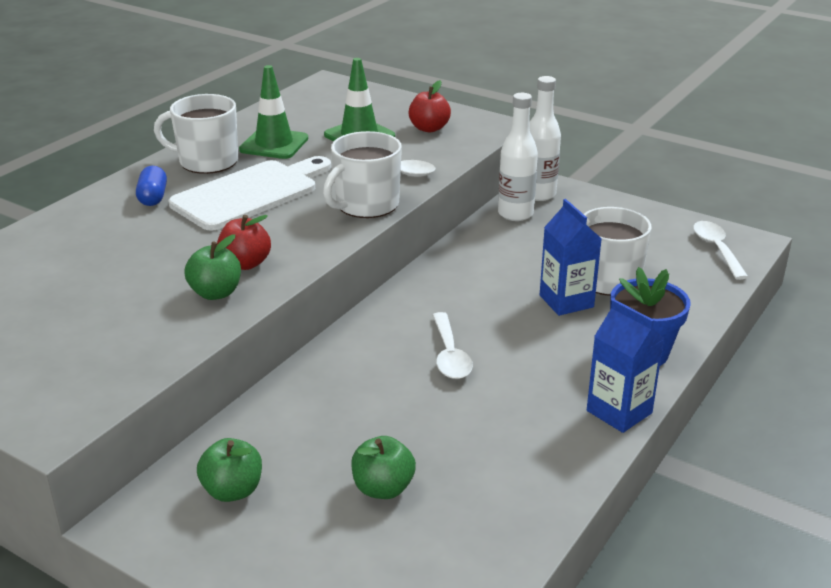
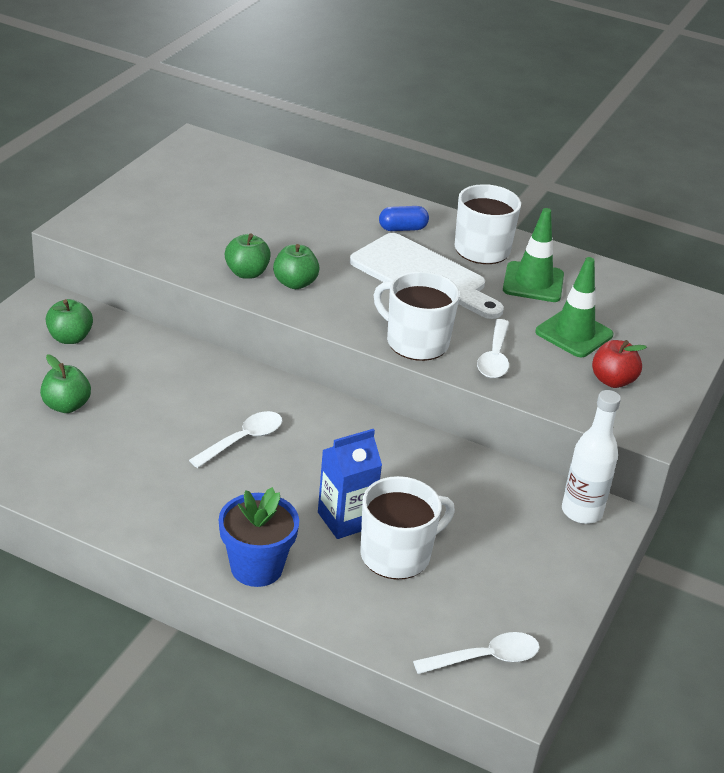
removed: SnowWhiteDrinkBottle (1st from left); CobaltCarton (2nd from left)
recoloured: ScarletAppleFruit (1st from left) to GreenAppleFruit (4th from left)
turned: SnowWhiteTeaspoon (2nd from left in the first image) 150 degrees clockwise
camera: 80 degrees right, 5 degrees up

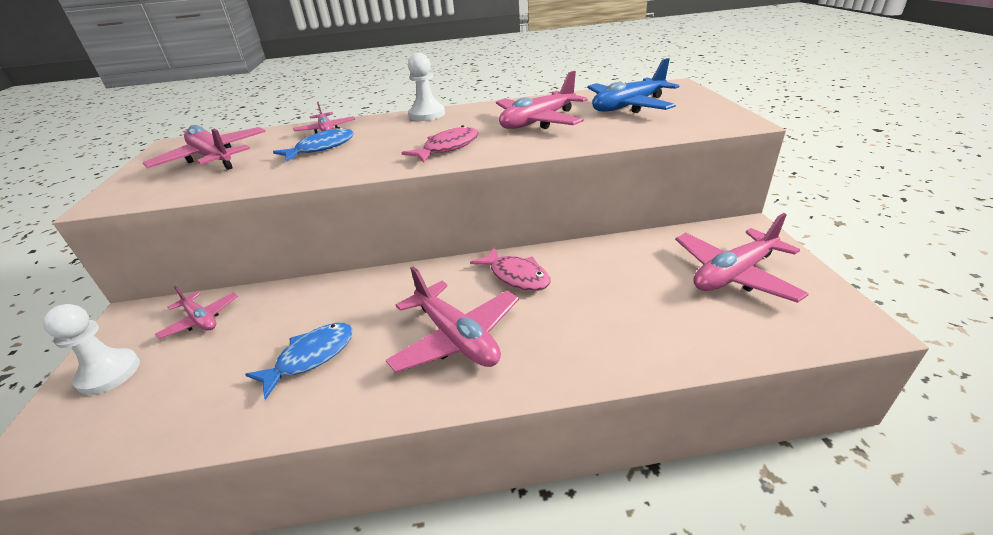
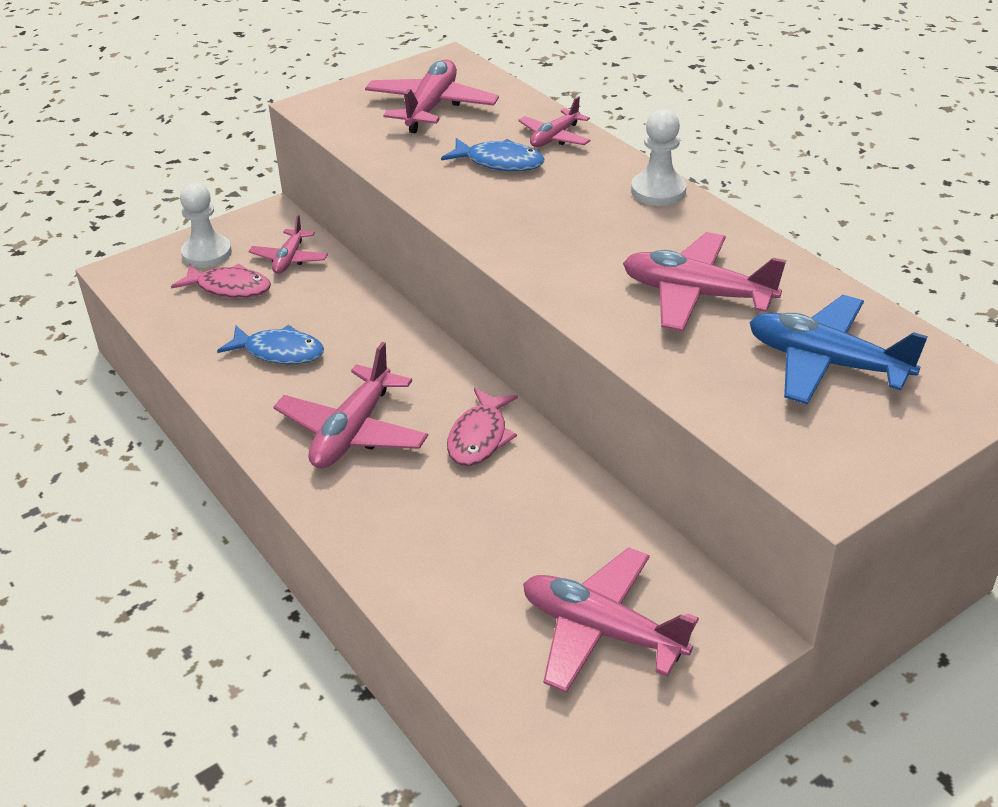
moved: PinkToyFish (1st from left)
camera: 60 degrees right, 5 degrees up

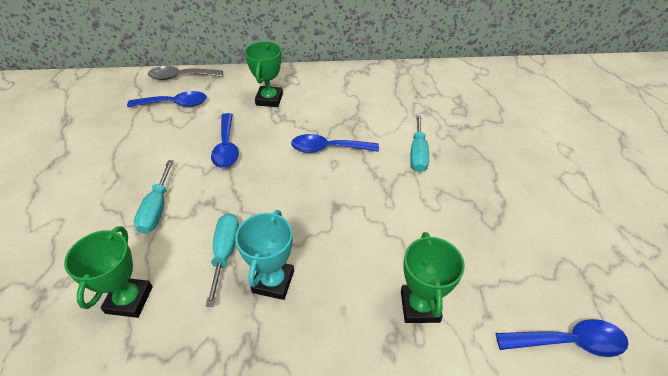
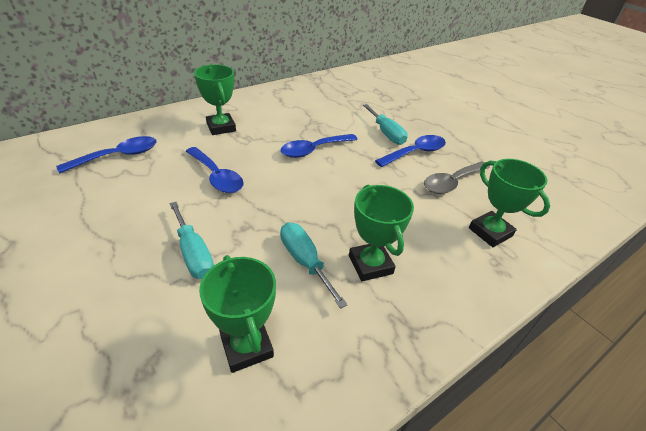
moved: CobaltTeaspoon (4th from left); AshGreyTeaspoon
recoloured: AquaAwardCup to GreenAwardCup (3rd from left)
camera: 35 degrees left, 5 degrees down

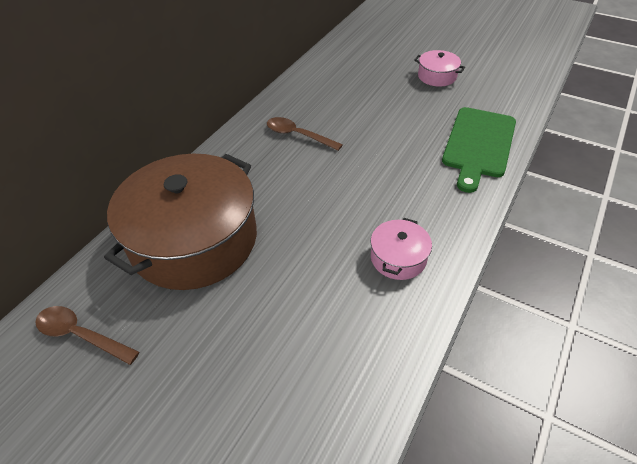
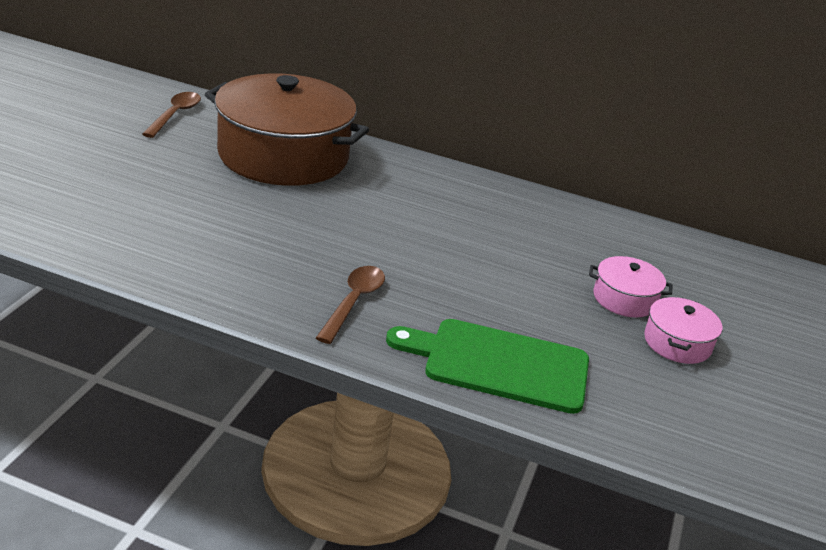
moved: DarkBrownTeaspoon (2nd from left); PinkStockpot (1st from left)
camera: 75 degrees right, 15 degrees down

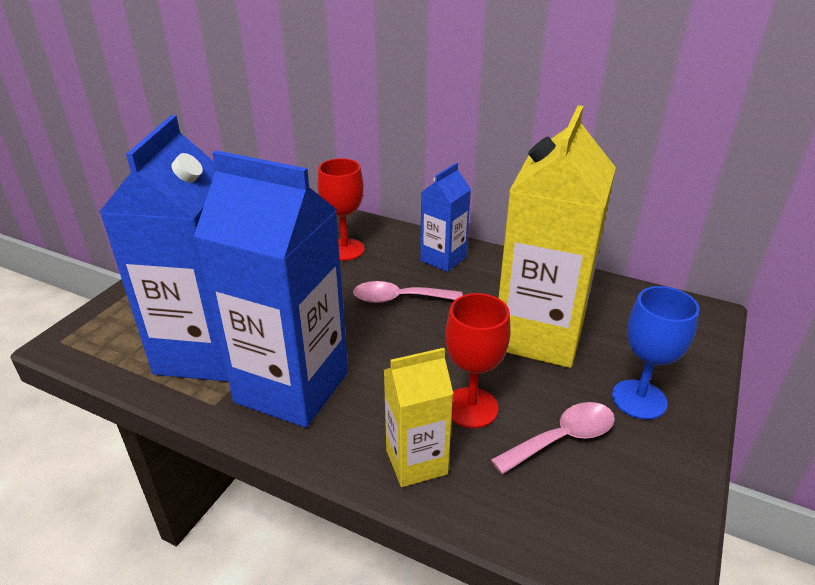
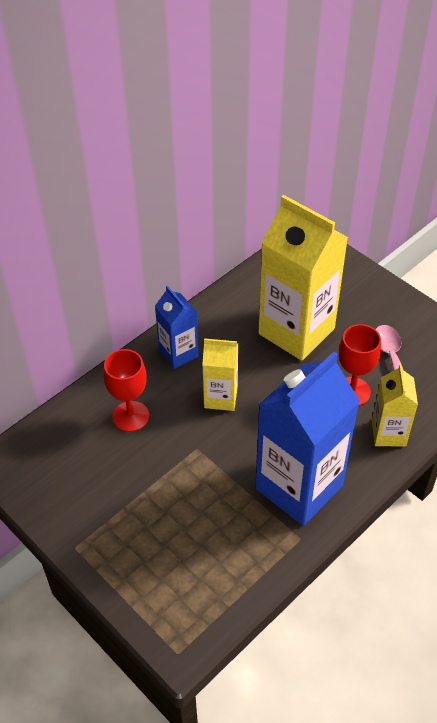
removed: CobaltCarton (1st from left); CobaltWineGlass
replaced: PinkTeaspoon (1st from left) to YellowCarton (1st from left)
camera: 70 degrees left, 15 degrees up

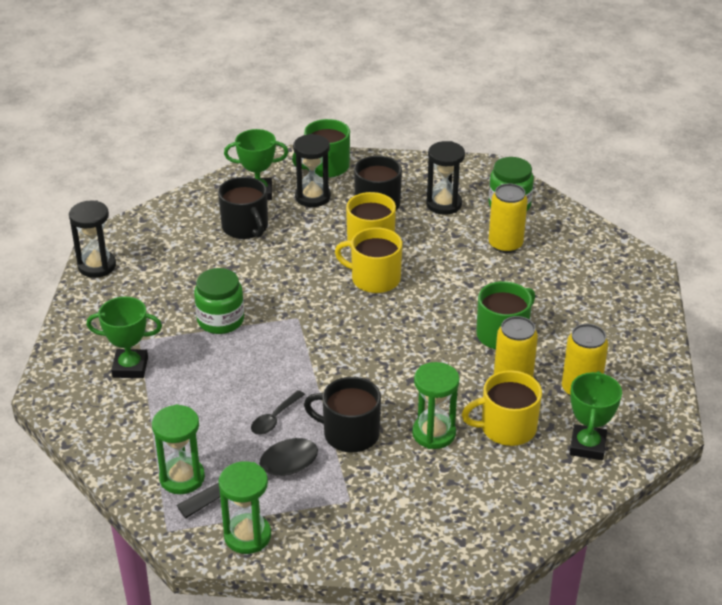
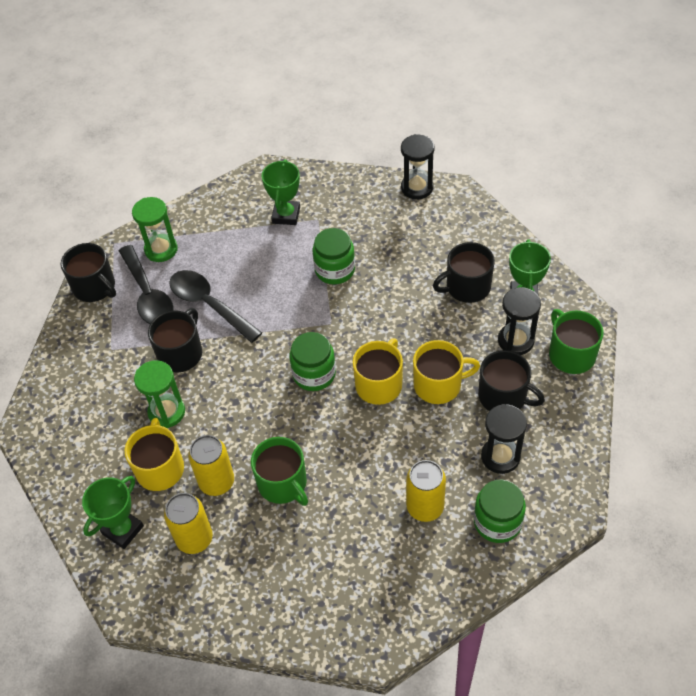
added: GreenPreserveJar (1st from left)
replaced: GreenSandglass (2nd from left) to JetBlackMug (1st from left)
turned: GreenAwardCup (3rd from left in the first image) 75 degrees counterclockwise
resized: JetBlackTeaspoon (2nd from left) x1.92
camera: 100 degrees right, 15 degrees up

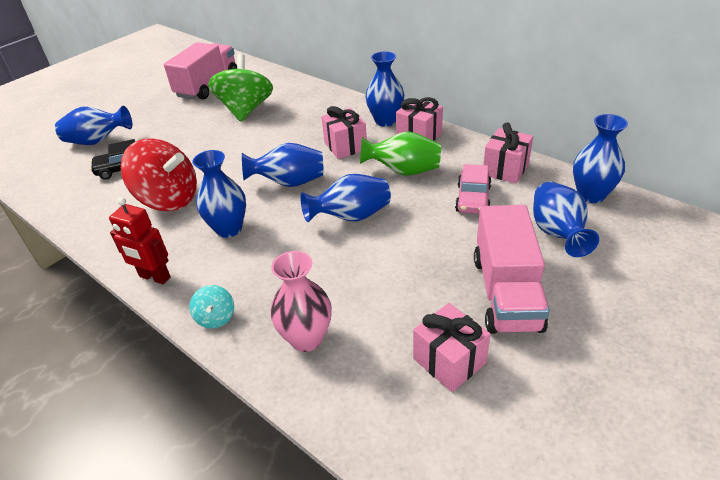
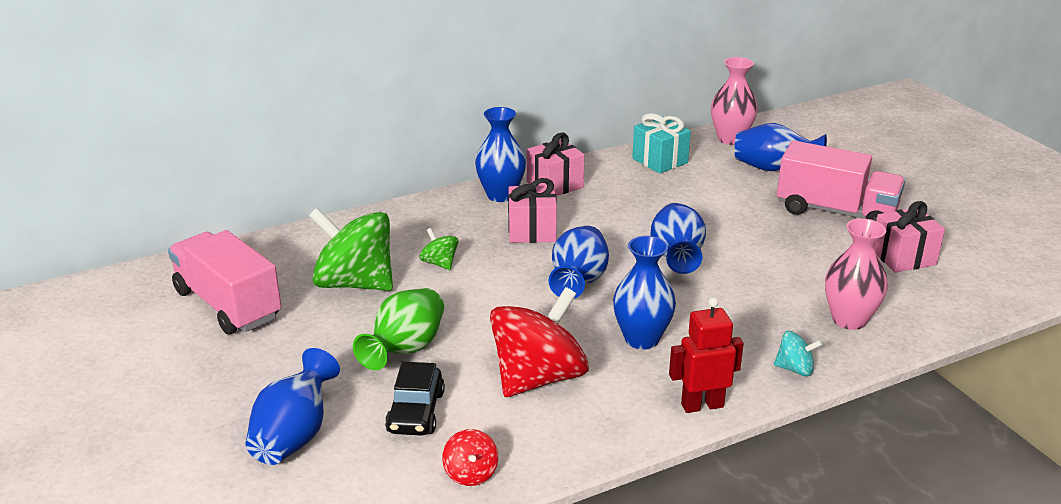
removed: PinkToyCar
added: GreenToyTop (2nd from left); ScarletToyTop (1st from left)
moved: GreenVase
recoloured: PinkWrappedGift (4th from left) to AquaWrappedGift; CobaltVase (7th from left) to PinkVase (1st from left)
turned: ScarletRobot 150 degrees counterclockwise
camera: 70 degrees left, 10 degrees down

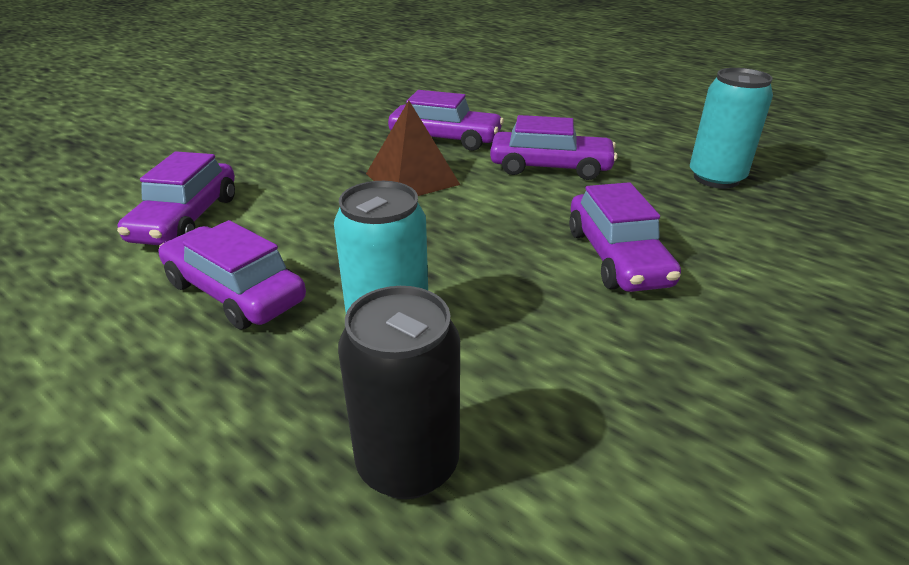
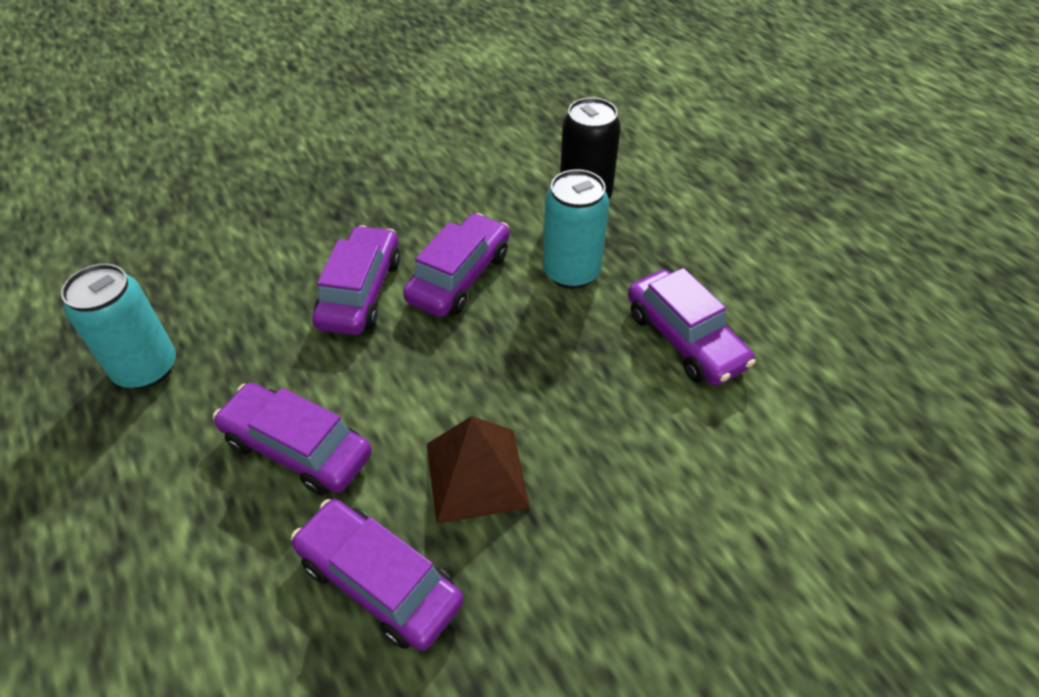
moved: PurpleToyCar (1st from left in the first image) to PurpleToyCar (4th from left)
camera: 160 degrees left, 15 degrees up

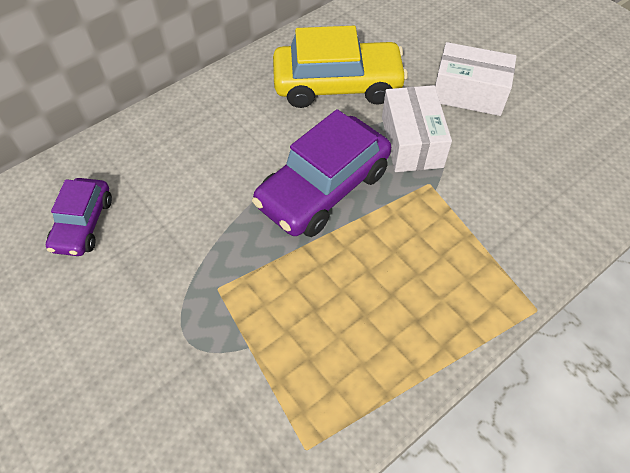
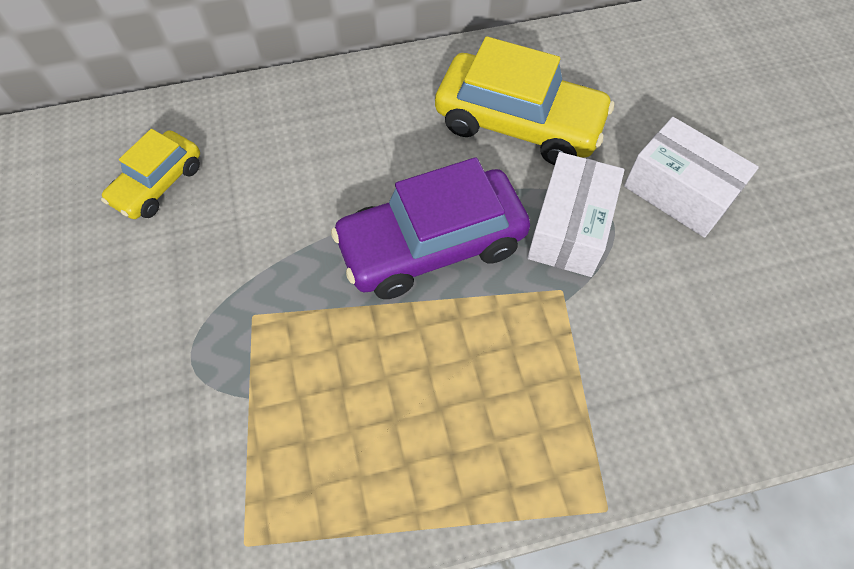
recoloured: PurpleToyCar (1st from left) to YellowToyCar (1st from left)
camera: 25 degrees right, 5 degrees up

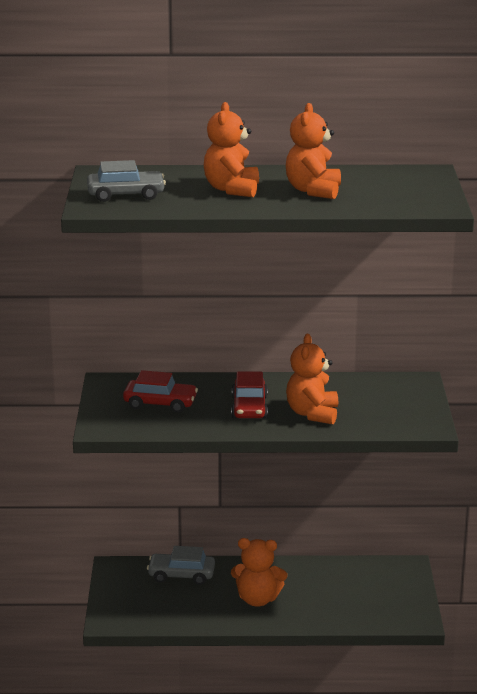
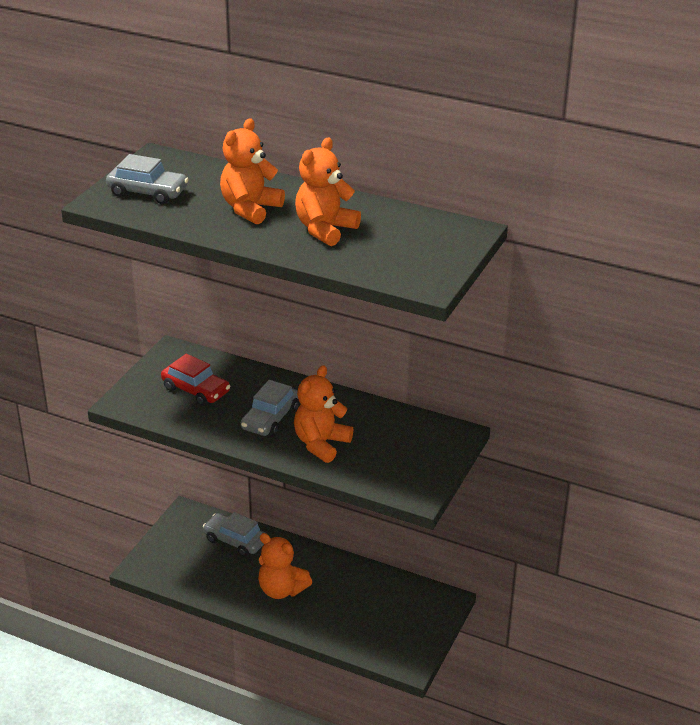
recoloured: ScarletToyCar (2nd from left) to AshGreyToyCar (3rd from left)
camera: 25 degrees right, 10 degrees up

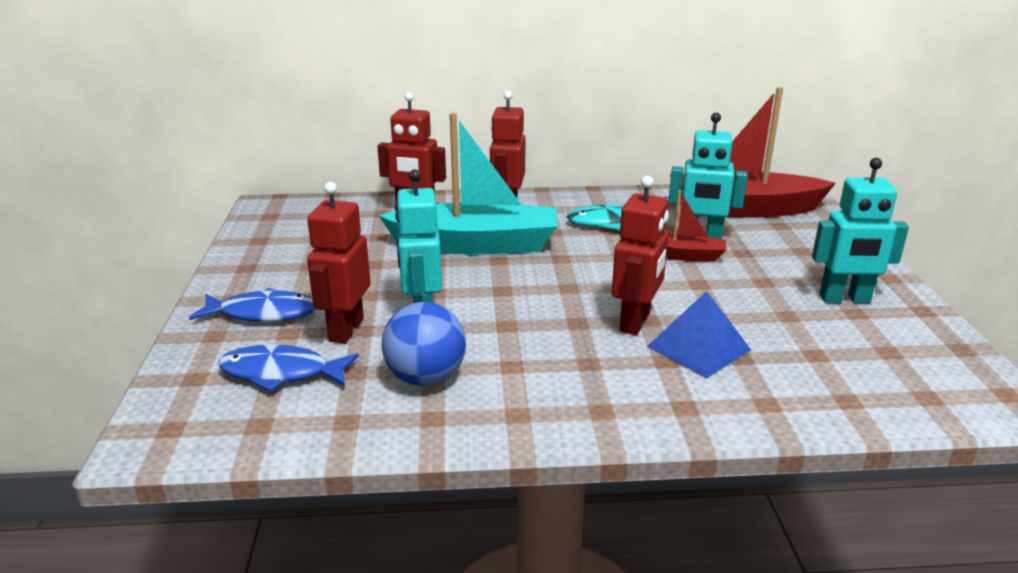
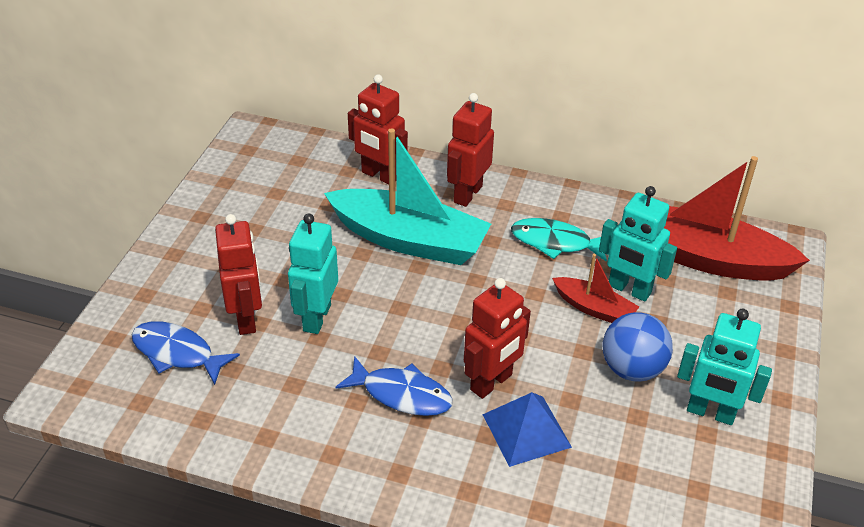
moved: CobaltToyFish (1st from left in the first image) to CobaltToyFish (2nd from left); CobaltSphere
turned: ScarletRobot (1st from left) 135 degrees clockwise
camera: 20 degrees right, 15 degrees up

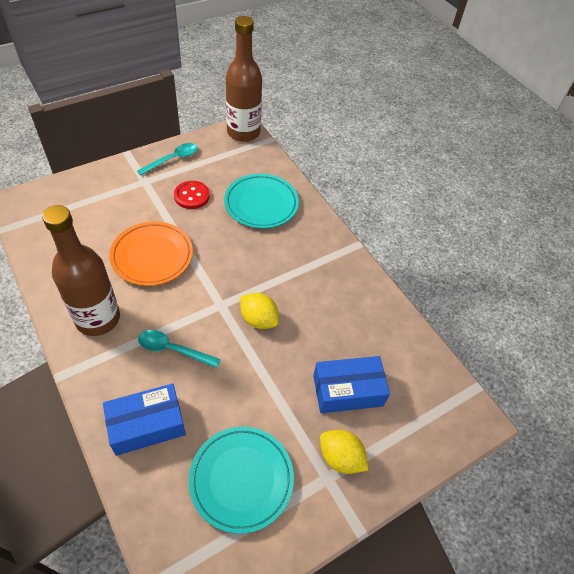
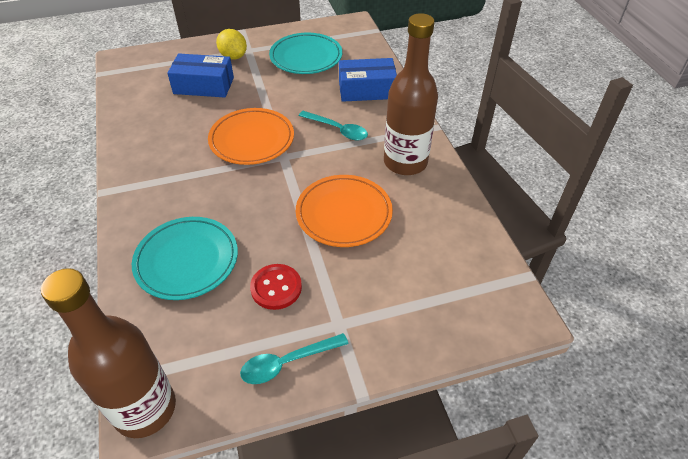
replaced: YellowCitrusFruit (1st from left) to OrangeColouredDinnerPlate (1st from left)
camera: 160 degrees left, 5 degrees down

